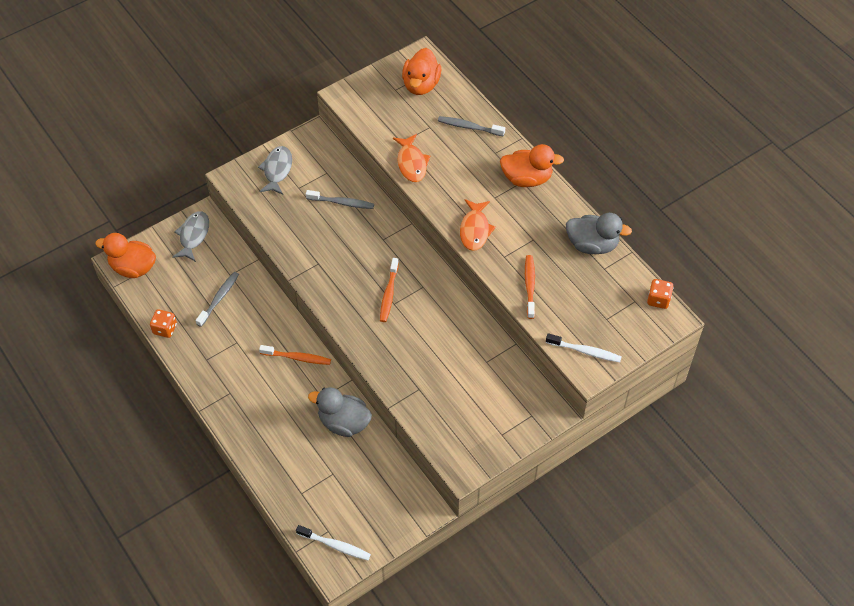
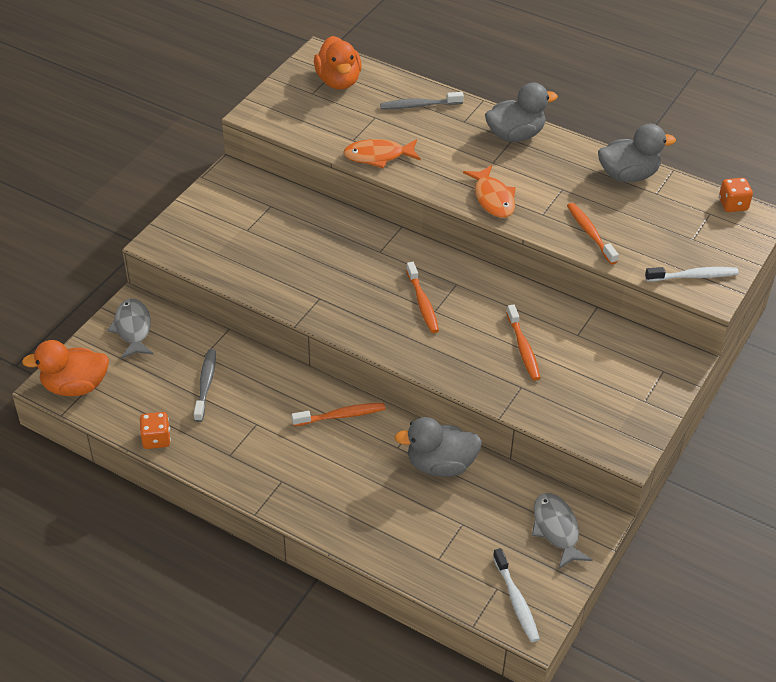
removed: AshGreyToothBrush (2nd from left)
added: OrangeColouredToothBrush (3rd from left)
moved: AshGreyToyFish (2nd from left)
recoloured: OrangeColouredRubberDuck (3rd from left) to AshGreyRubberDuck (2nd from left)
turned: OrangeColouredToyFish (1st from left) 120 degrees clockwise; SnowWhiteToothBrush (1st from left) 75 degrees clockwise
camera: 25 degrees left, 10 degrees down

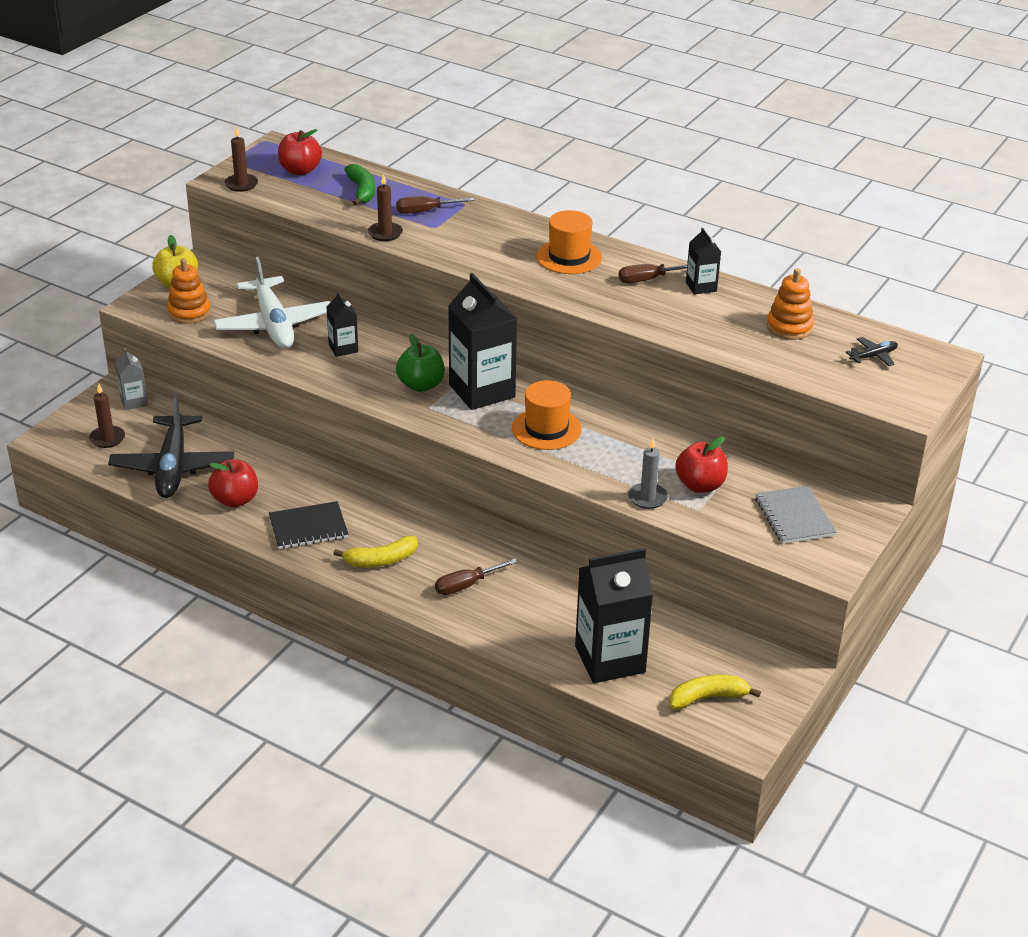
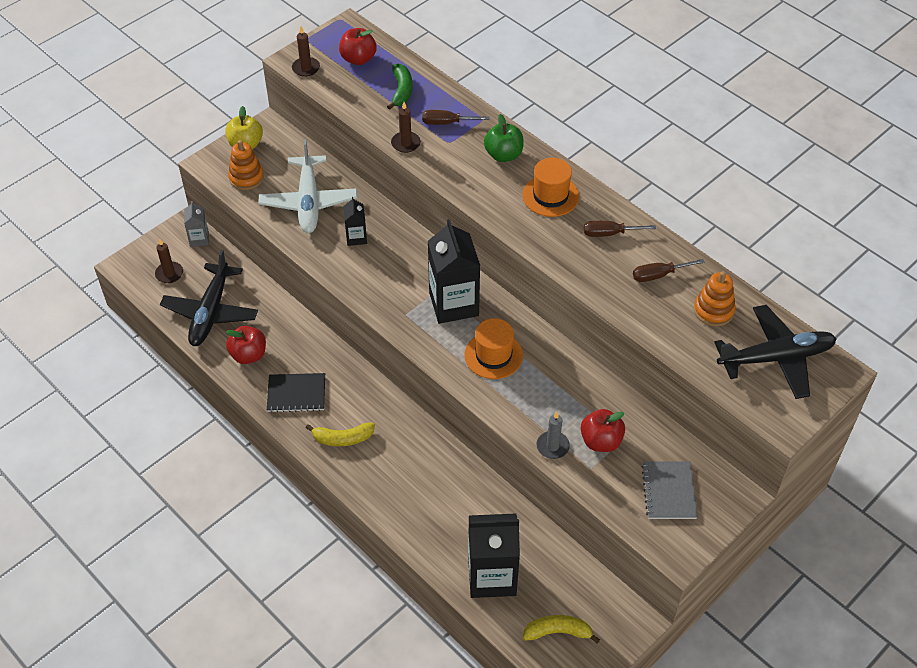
removed: JetBlackCarton (4th from left)
moved: GreenAppleFruit; DarkBrownScrewdriver (2nd from left in the first image) to DarkBrownScrewdriver (3rd from left)
resized: JetBlackToyPlane (2nd from left) x2.43
camera: 15 degrees right, 15 degrees up

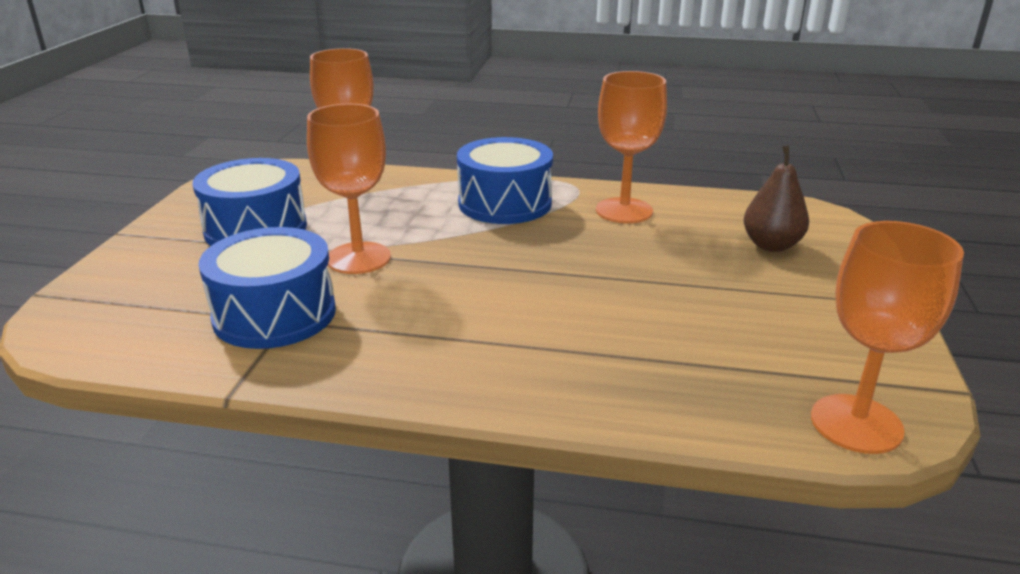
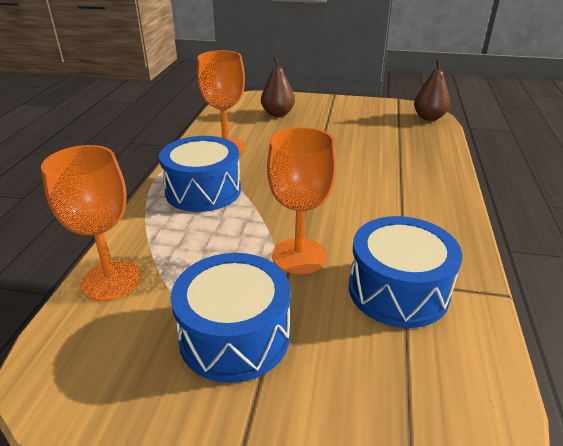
replaced: OrangeColouredWineGlass (4th from left) to DarkBrownPearFruit (2nd from left)
camera: 90 degrees left, 5 degrees up

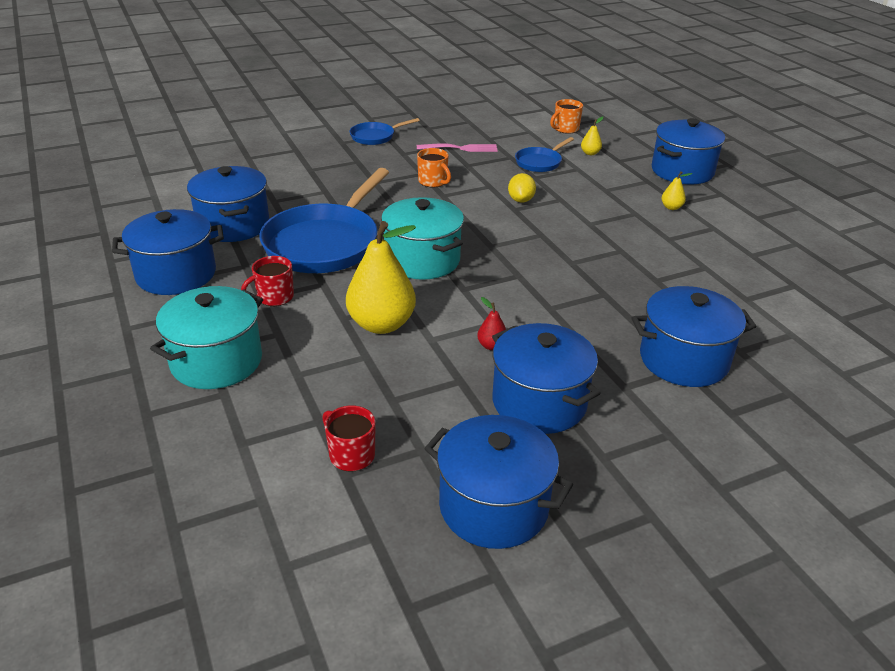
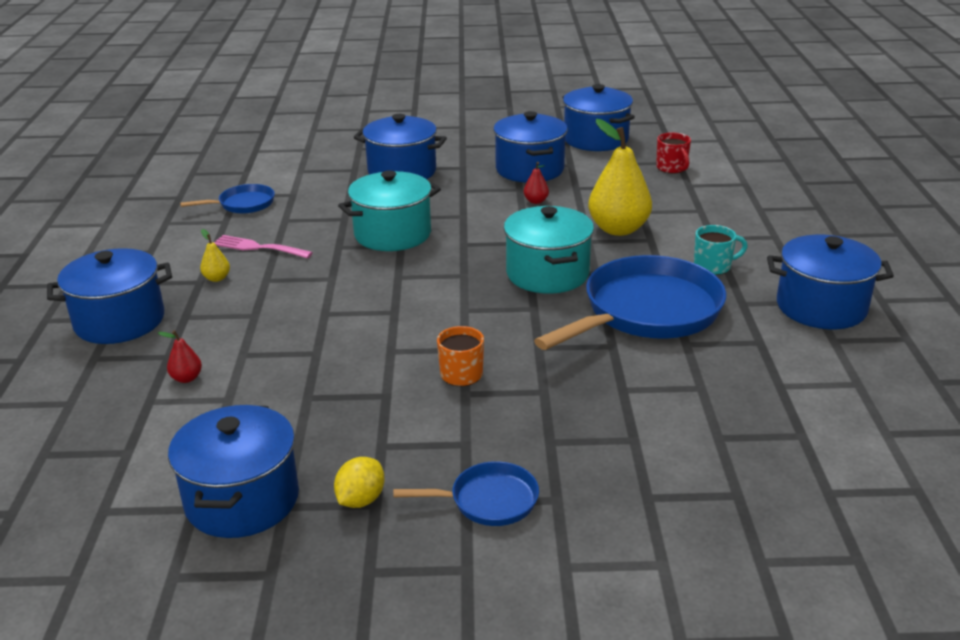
removed: OrangeColouredMug (2nd from left)
moved: CobaltStockpot (2nd from left); CobaltPan (3rd from left in the first image) to CobaltPan (1st from left); PinkDinnerFork; YellowCitrusFruit; AquaStockpot (1st from left)
recoloured: YellowPearFruit (2nd from left) to ScarletPearFruit (1st from left); ScarletMug (1st from left) to AquaMug
camera: 155 degrees left, 5 degrees down

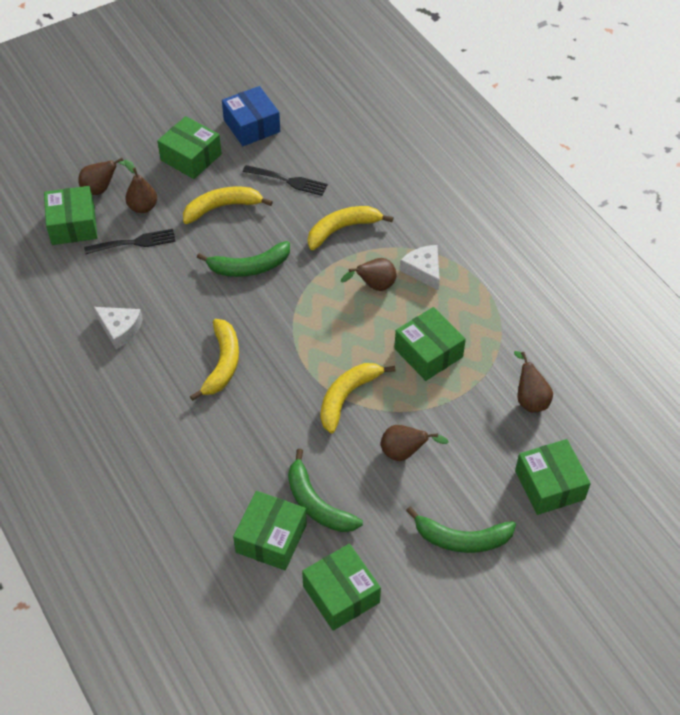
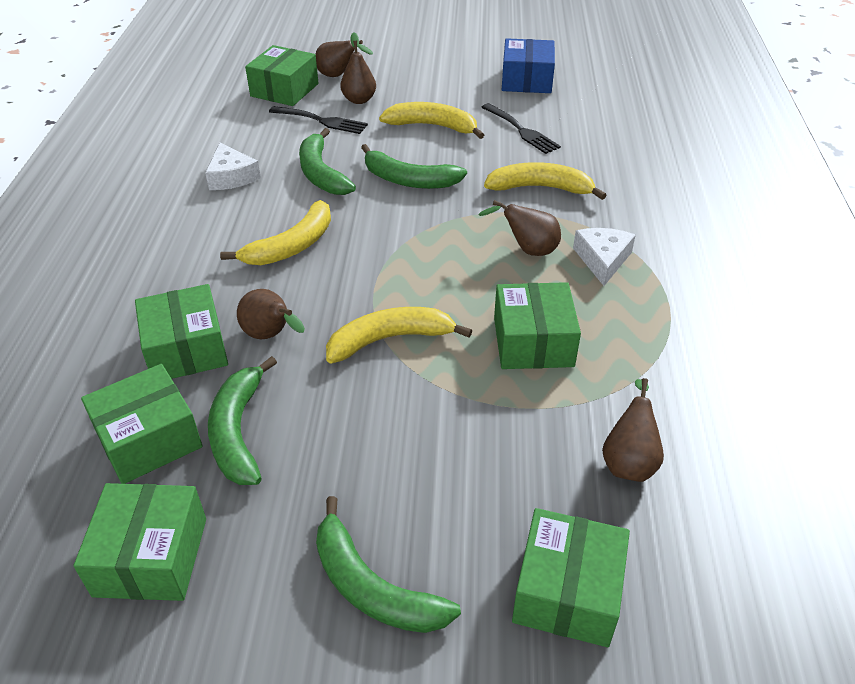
added: GreenBanana (2nd from left)
moved: GreenPackage (2nd from left in the first image) to GreenPackage (3rd from left); DarkBrownPearFruit (4th from left in the first image) to DarkBrownPearFruit (1st from left)
camera: 35 degrees right, 10 degrees down

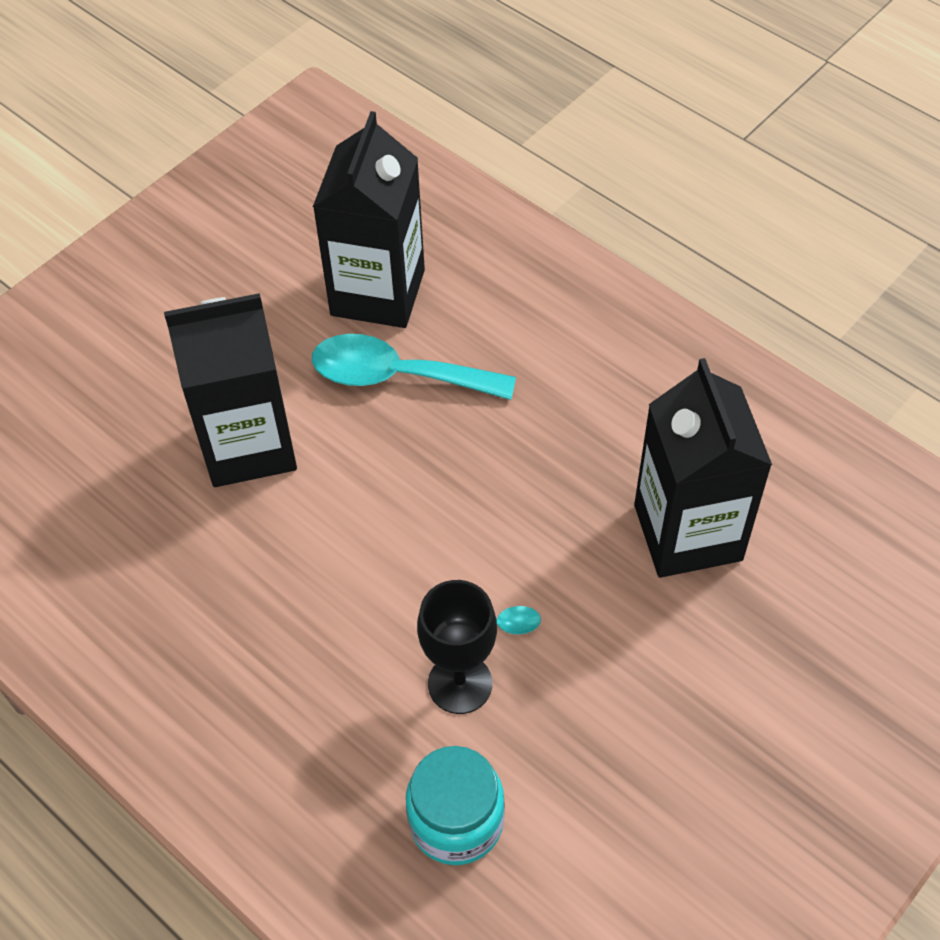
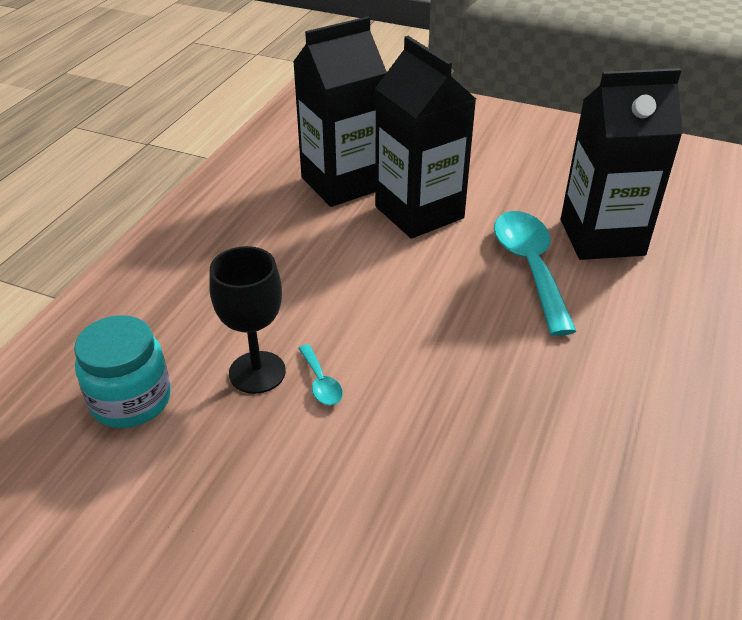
moved: JetBlackCarton (3rd from left in the first image) to JetBlackCarton (1st from left)
camera: 70 degrees right, 15 degrees down

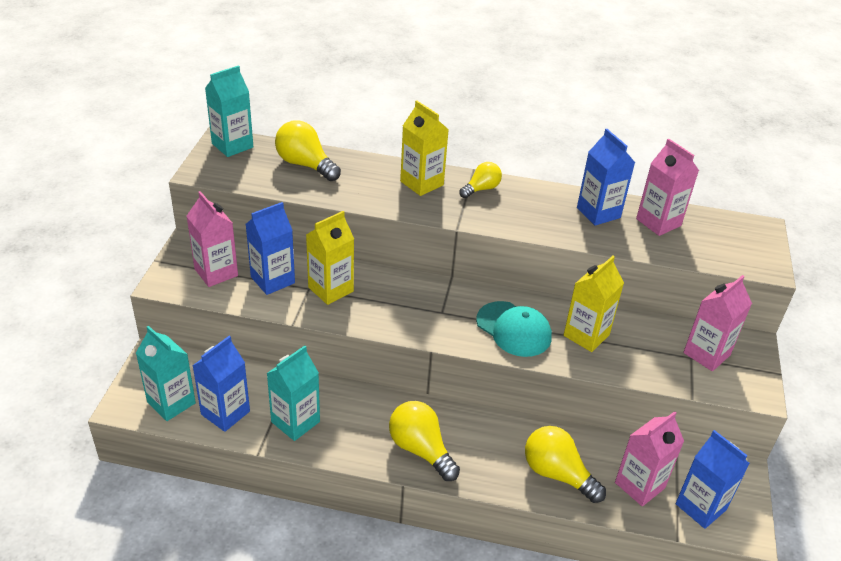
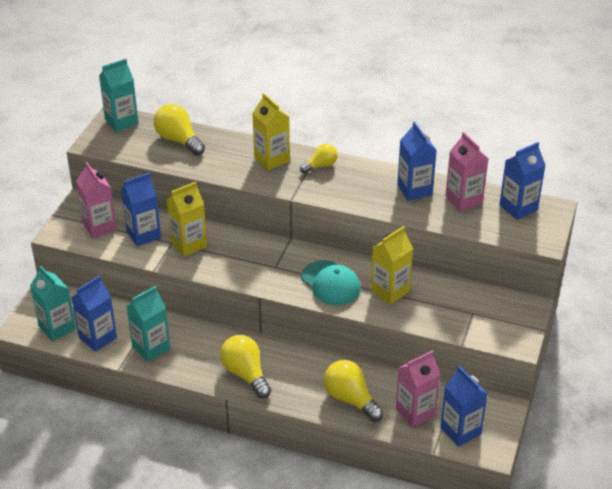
removed: PinkCarton (4th from left)
added: CobaltCarton (5th from left)
camera: 10 degrees right, 0 degrees up

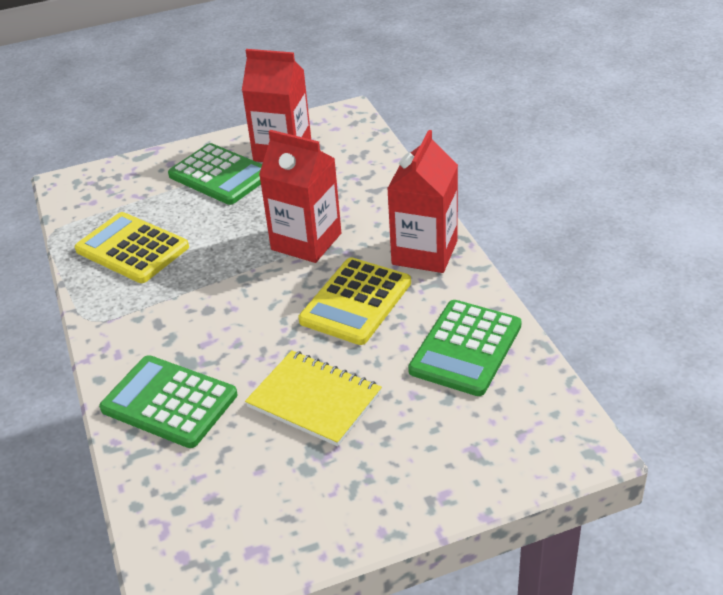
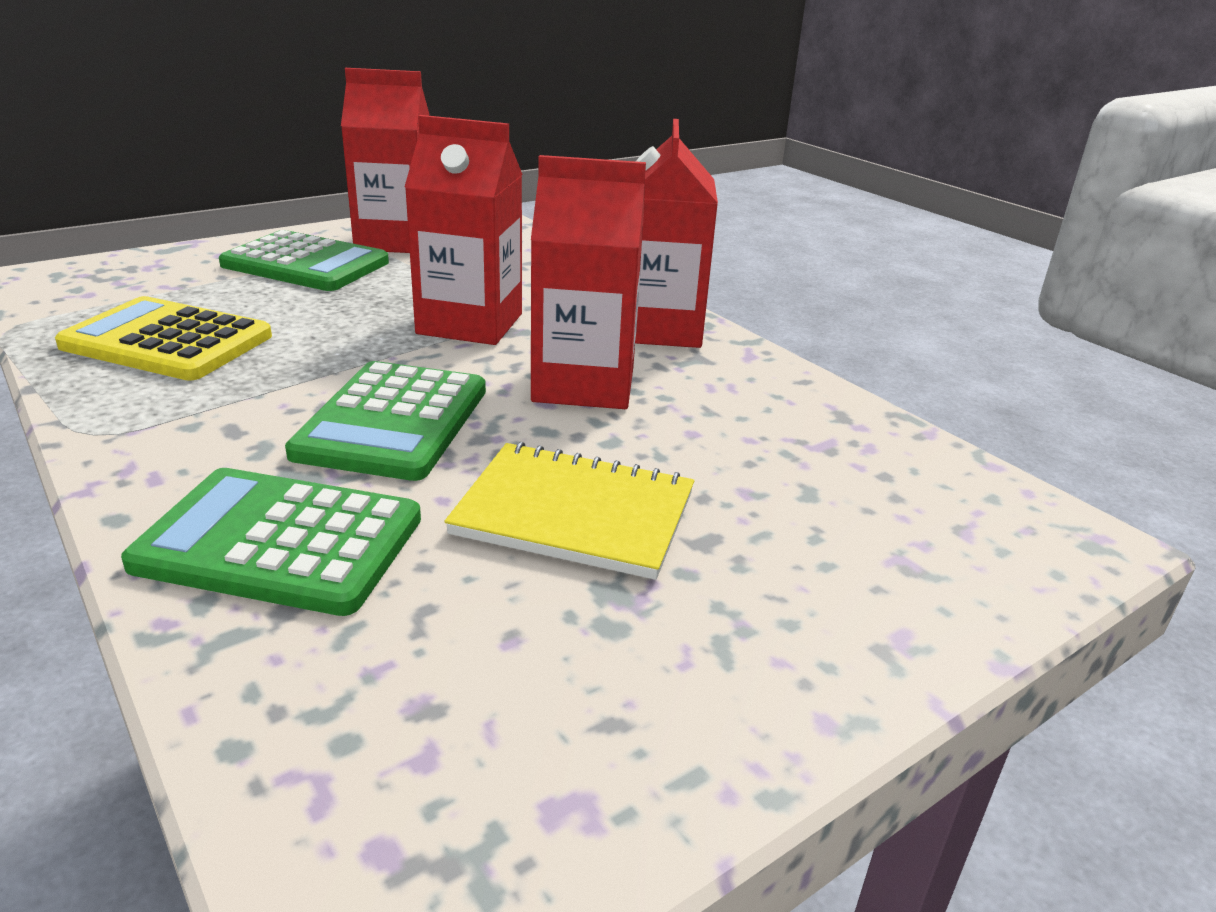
moved: GreenAddingMachine (3rd from left)
replaced: YellowAddingMachine (2nd from left) to ScarletCarton (3rd from left)
camera: 20 degrees left, 10 degrees down

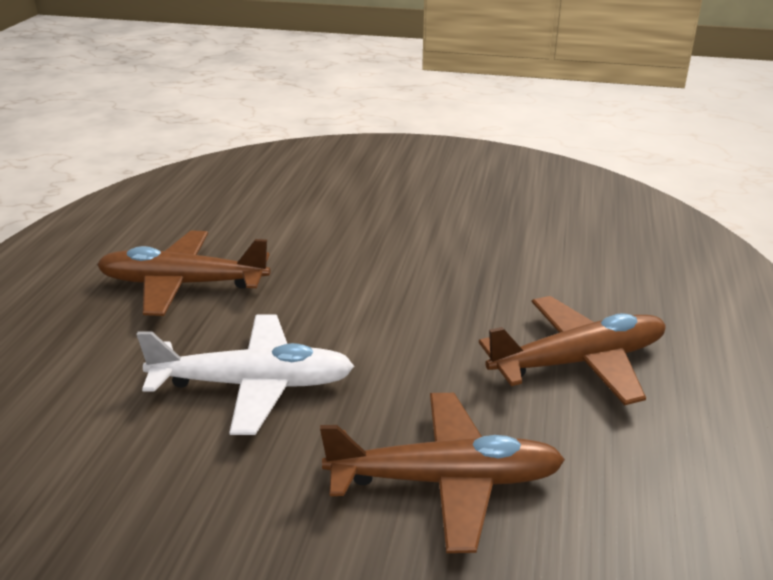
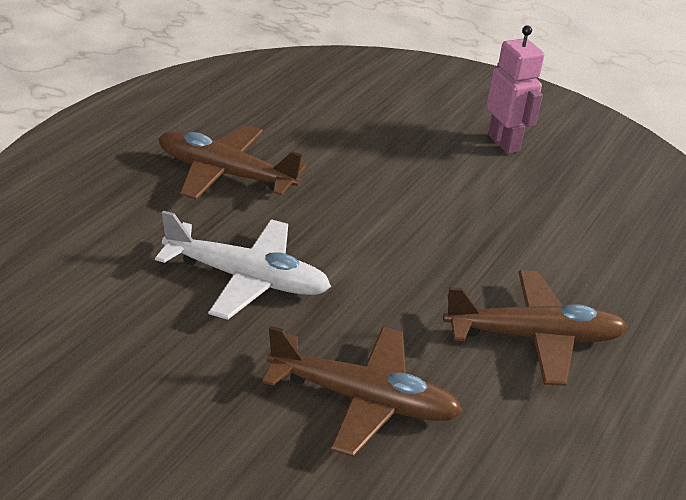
added: PinkRobot
camera: 15 degrees right, 5 degrees up

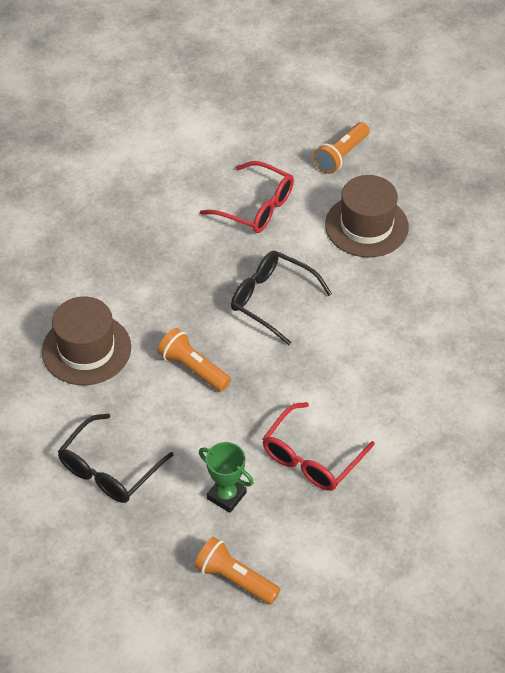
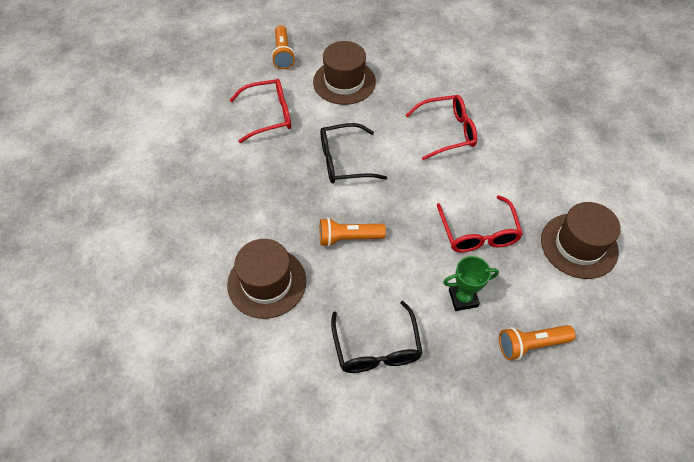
added: ScarletSpectacles (2nd from left); DarkBrownTallHat (3rd from left)
camera: 45 degrees left, 5 degrees up

